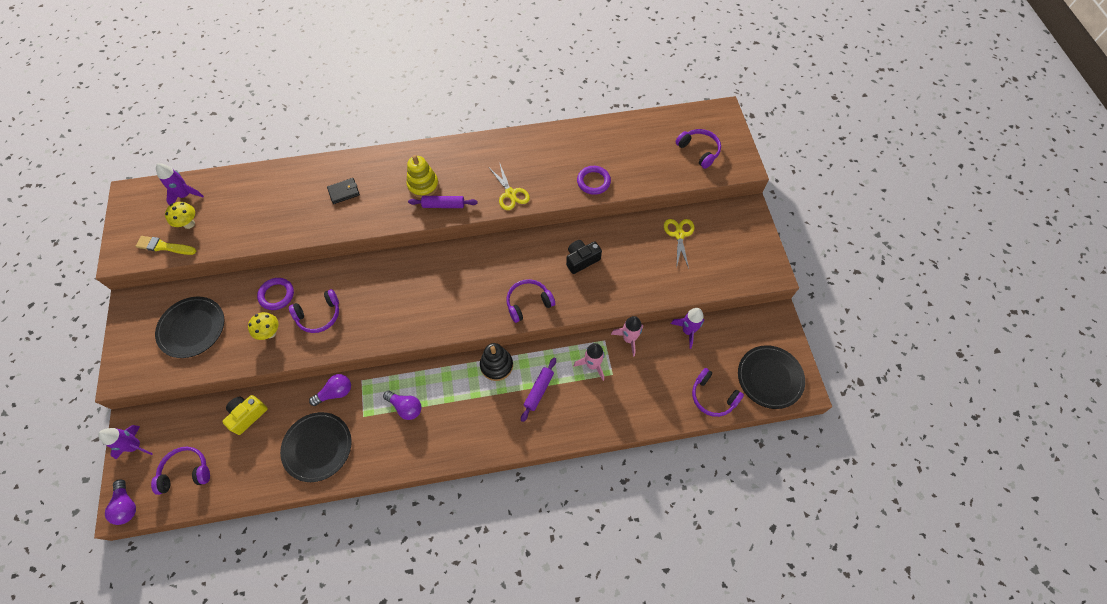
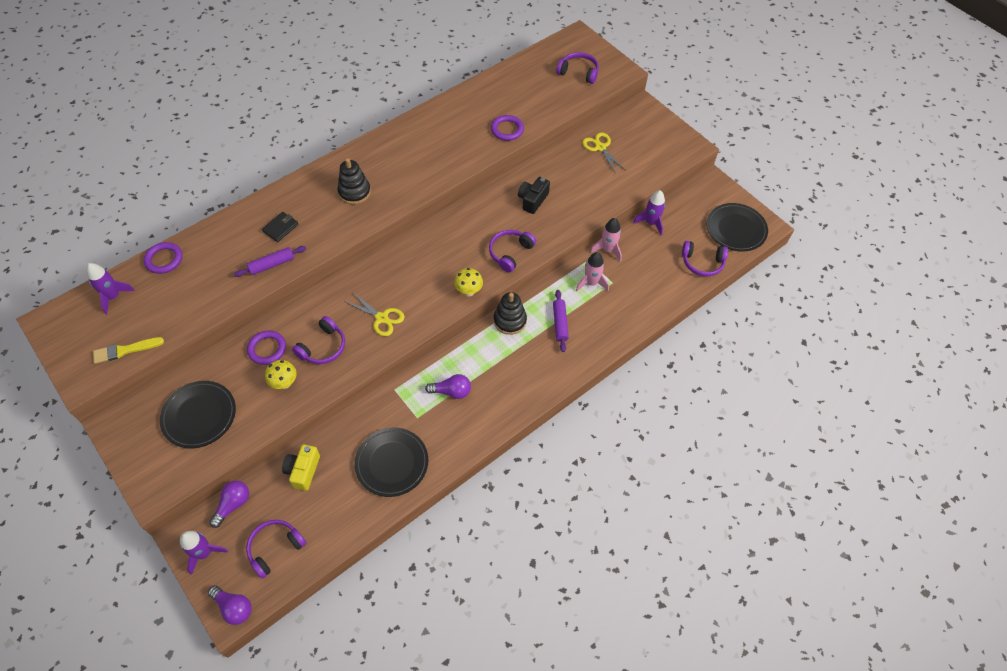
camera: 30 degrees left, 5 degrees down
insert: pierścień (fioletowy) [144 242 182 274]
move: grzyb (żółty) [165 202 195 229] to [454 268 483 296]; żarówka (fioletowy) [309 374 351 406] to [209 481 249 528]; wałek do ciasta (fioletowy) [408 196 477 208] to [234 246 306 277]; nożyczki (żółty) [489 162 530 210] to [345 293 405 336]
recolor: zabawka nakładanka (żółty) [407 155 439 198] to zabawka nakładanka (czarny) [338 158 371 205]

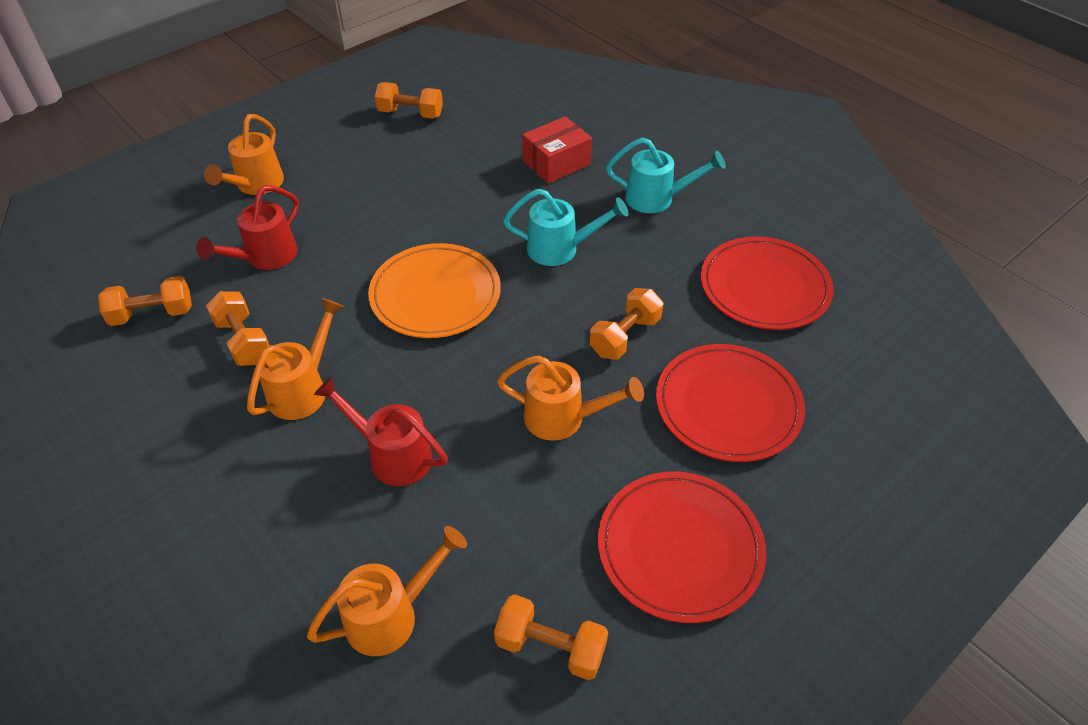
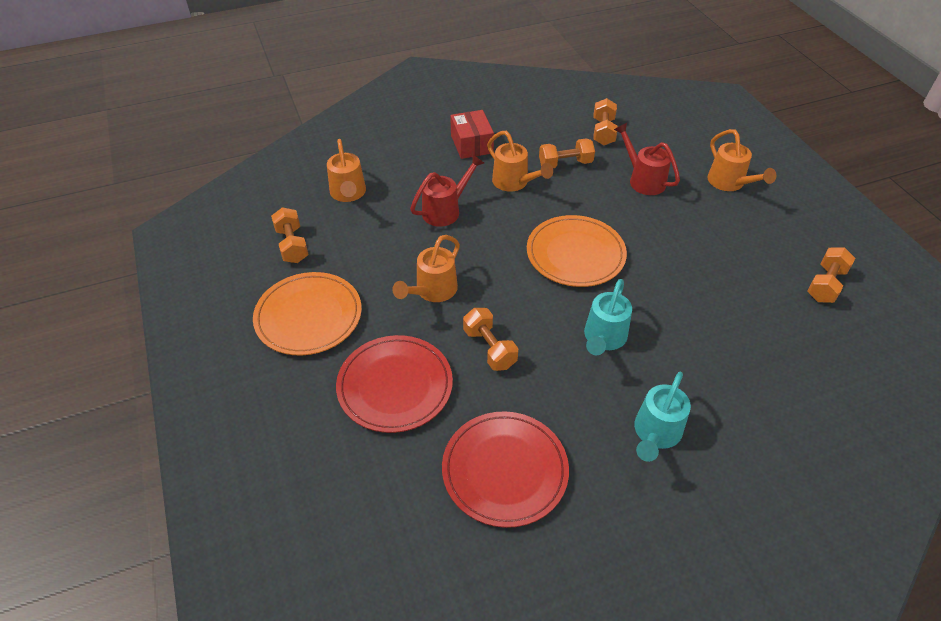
camera: 110 degrees right, 0 degrees up
move: pudełko (czerwony) [522 116 592 184] to [450 110 494 159]
recolor: talerz (czerwony) [598 472 766 623] to talerz (pomarańczowy) [253 272 362 355]
rotate: konewka (pomarańczowy) [204 114 284 195] = [707 129 776 191] 150 degrees counterclockwise; hantel (pomarańczowy) [494 595 608 680] = [271 207 309 263] 60 degrees counterclockwise

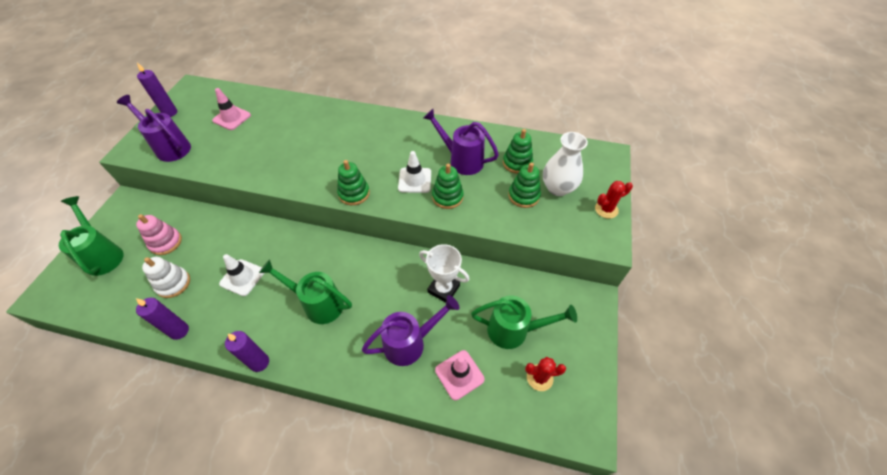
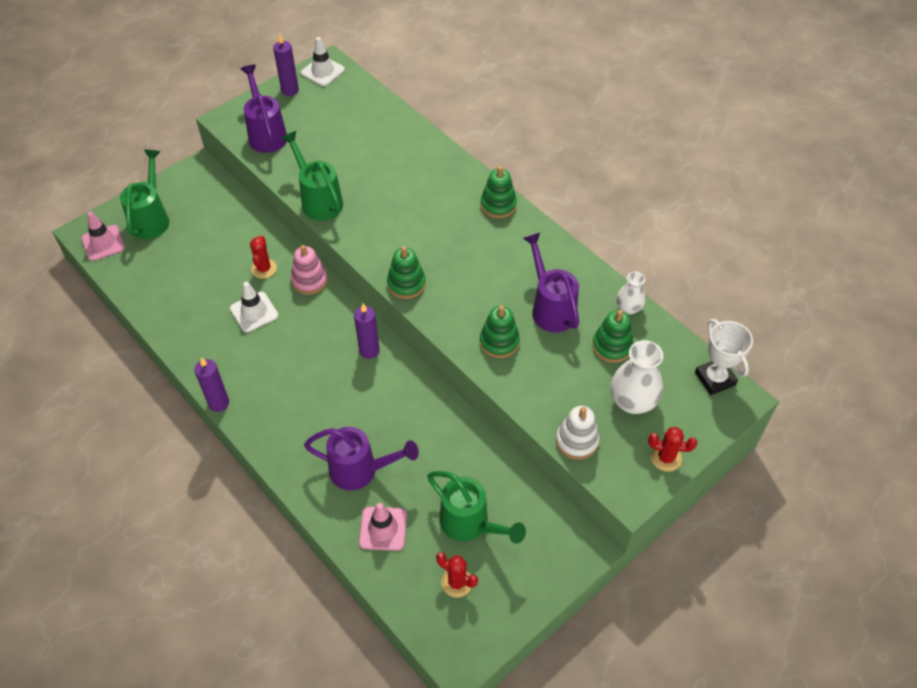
camera: 35 degrees right, 0 degrees up
insert: kaktus (czerwony) [250 235 277 279]; wazon (biały) [617 272 646 315]
move: zabawka nakładanka (różowy) [136 214 182 255] to [291 245 328 295]; świeca (fioletowy) [136 298 189 340] to [354 303 379 359]; zabawka nakładanka (biały) [142 257 190 298] to [556 406 600 460]; pachołek (różowy) [212 88 251 130] to [82 212 125 261]; konewka (zielony) [259 259 352 324] to [281 131 343 221]; pachołek (biały) [398 151 431 193] to [301 37 345 86]; puchar (biały) [419 244 470 303] to [695 319 753 395]; zabawka nakładanka (zielony) [508 162 541 208] to [481 166 517 218]

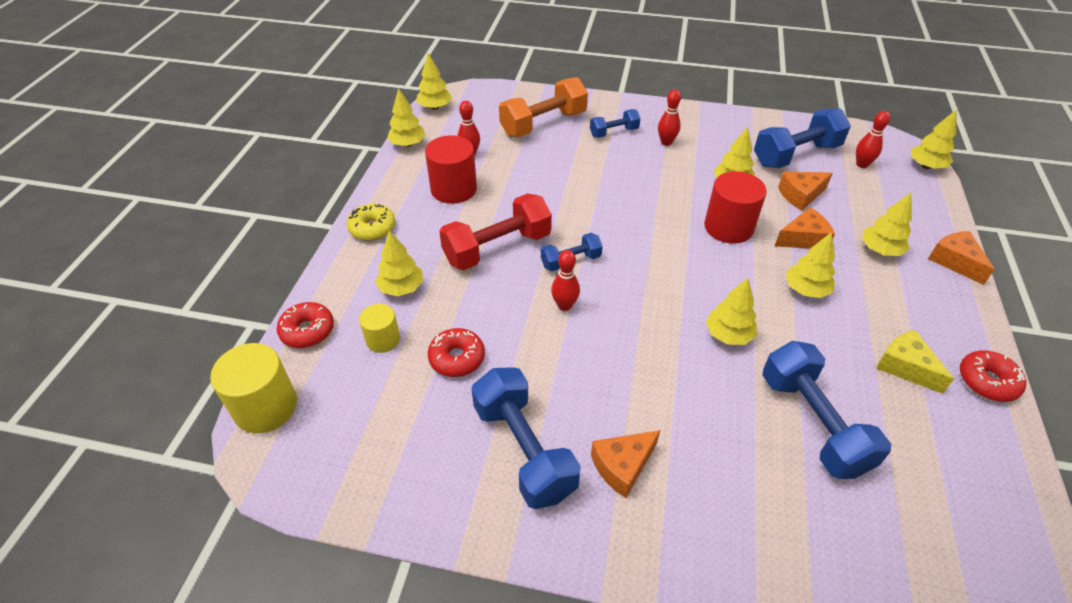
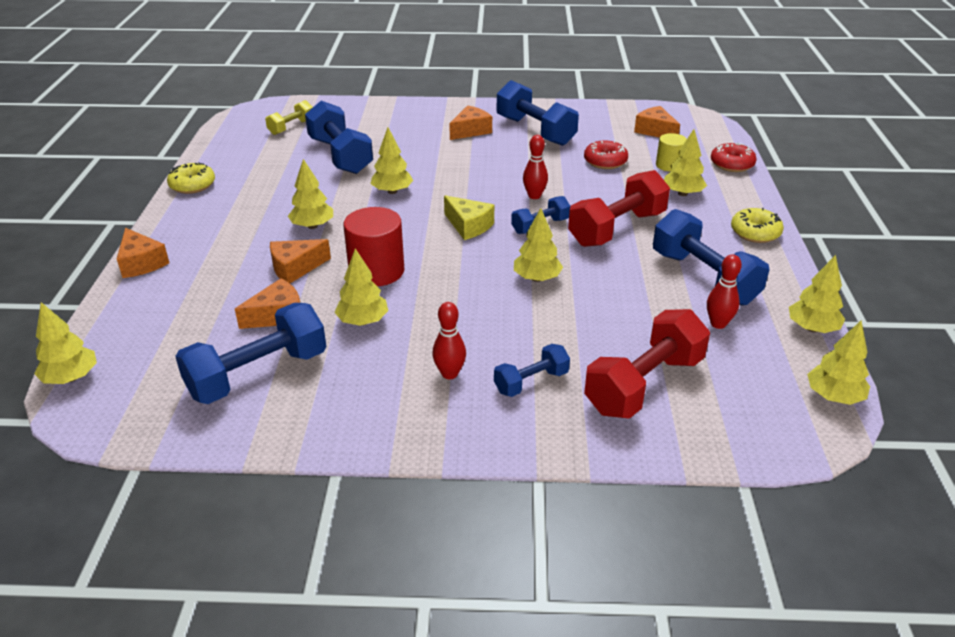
camera: 170 degrees right, 10 degrees down
delete: walec (żółty) [210 343 297 433]; kręgiel (czerwony) [856 111 890 168]
insert: hantel (żółty) [265 100 313 135]; ser (pomarańczowy) [634 106 680 138]
move: drzewko (żółty) [862 193 912 256] to [514 208 563 282]; ser (żółty) [876 330 954 394] to [444 195 494 240]
replace: walec (czerwony) [425 135 477 204] to hantel (niebieski) [653 209 769 306]
recolor: hantel (pomarańczowy) [499 77 588 137] to hantel (czerwony) [584 309 710 419]; donut (czerwony) [960 350 1026 402] to donut (żółty) [167 162 215 194]

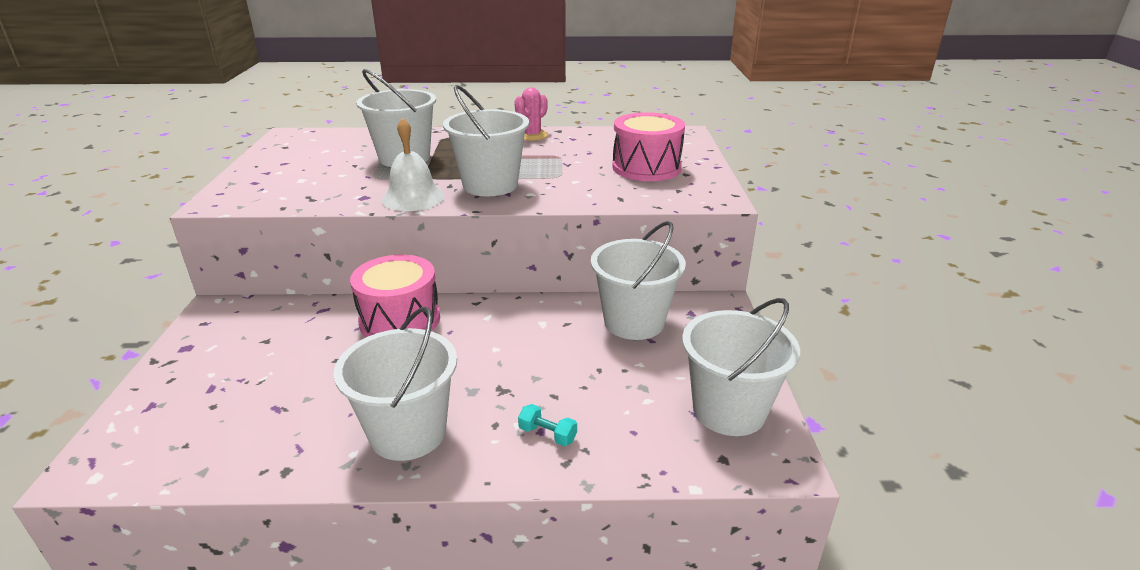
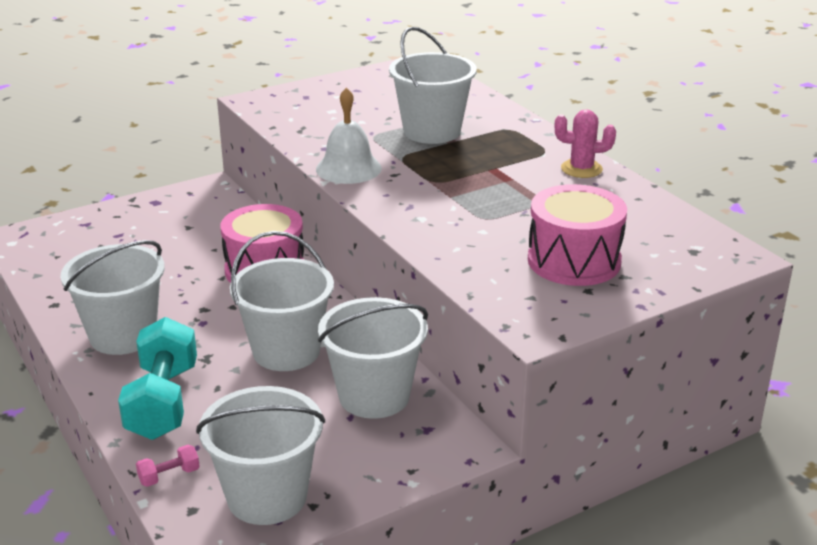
camera: 60 degrees right, 0 degrees up
insert: hantel (różowy) [136 445 200 487]
move: wiadro (biały) [443 85 529 196] to [230 231 334 371]
resize: hantel (turkusowy) [518 404 577 446] = [118 317 197 440] x2.43

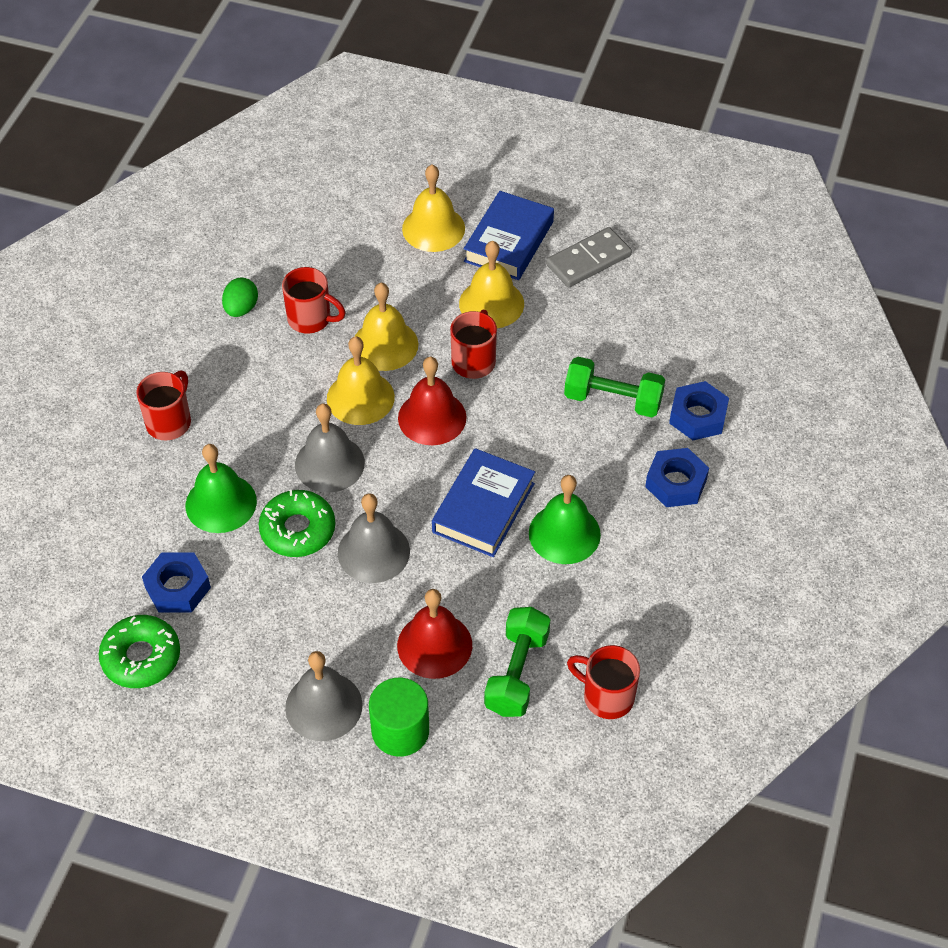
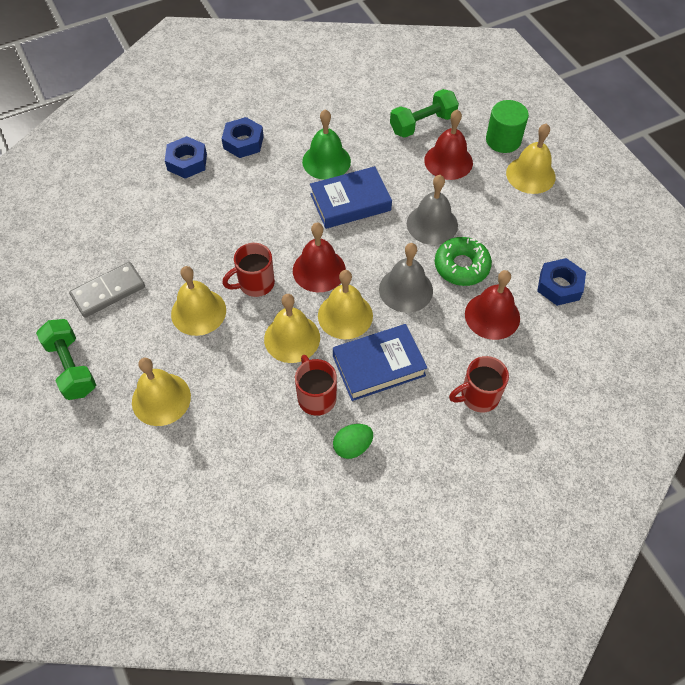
camera: 135 degrees left, 5 degrees up
delete: donut (zielony) [99 615 180 688]; kubek (czerwony) [567 645 640 719]
move: książka (niebieski) [464 191 554 280] to [333 324 428 401]; hantel (zielony) [564 357 665 417] to [36 319 96 400]
recolor: dzwonek (zielony) [186 444 257 533] to dzwonek (czerwony) [465 270 520 340]; dzwonek (szary) [285 651 362 741] to dzwonek (żółty) [506 123 556 194]
rotate: kostka domina (szary) [546 227 632 287] = [69 262 145 318] 45 degrees counterclockwise

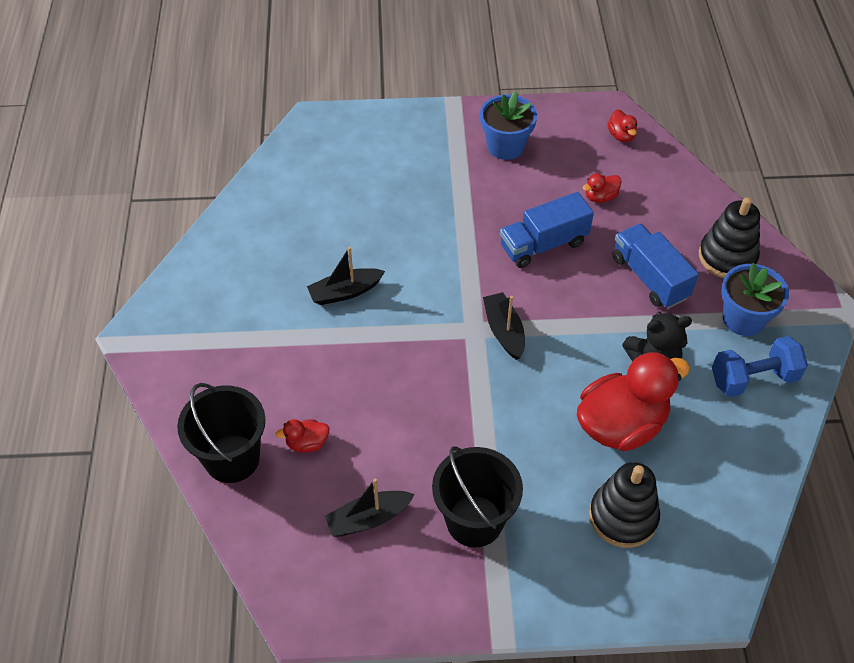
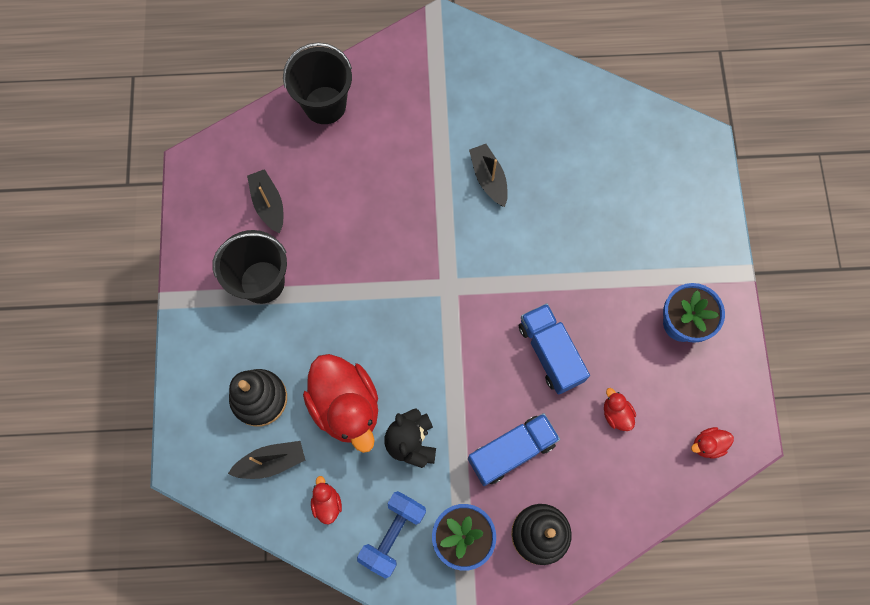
camera: 90 degrees right, 20 degrees up
move: kaczka (czerwony) [275 419 329 453] to [311 476 342 524]; łódka (czarny) [483 292 525 360] to [228 441 305 479]
rotate: hantel (niebieski) [712 336 808 397] = [357 491 426 579] 45 degrees clockwise

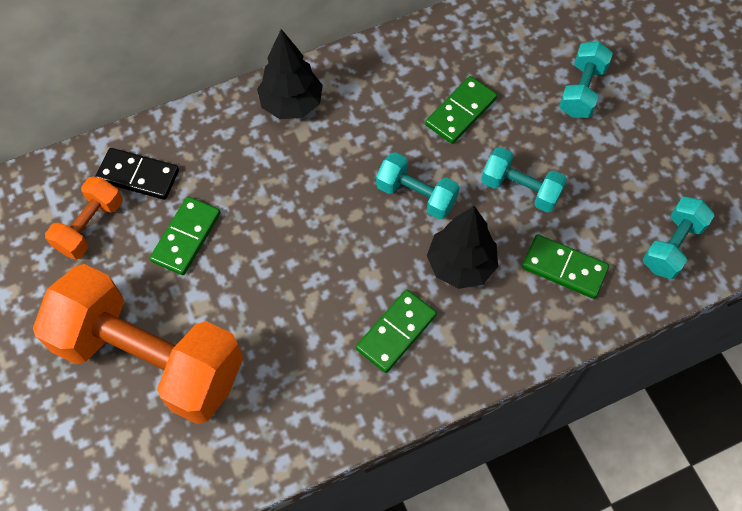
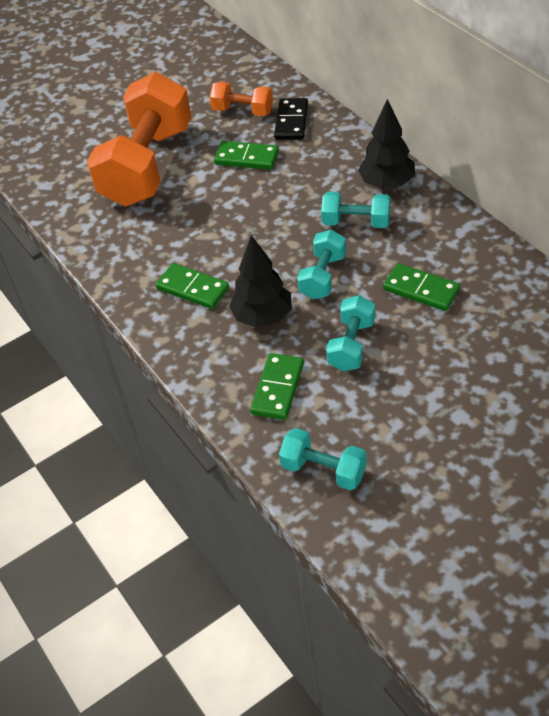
camera: 85 degrees right, 15 degrees down
move: hantel (turkusowy) [559 42 613 118] to [321 192 391 228]

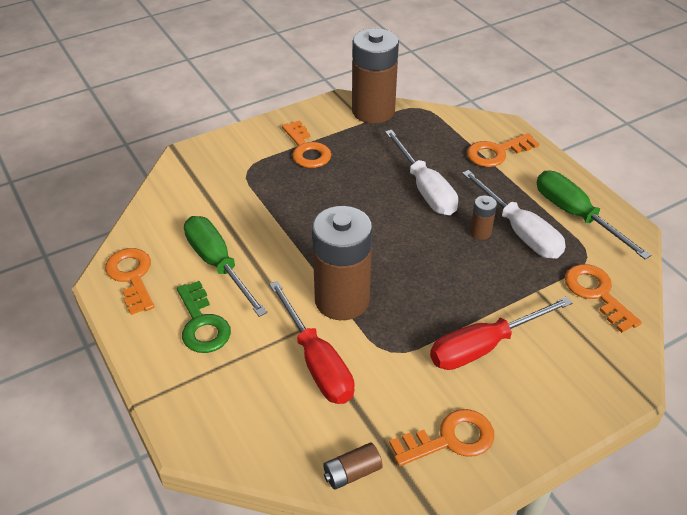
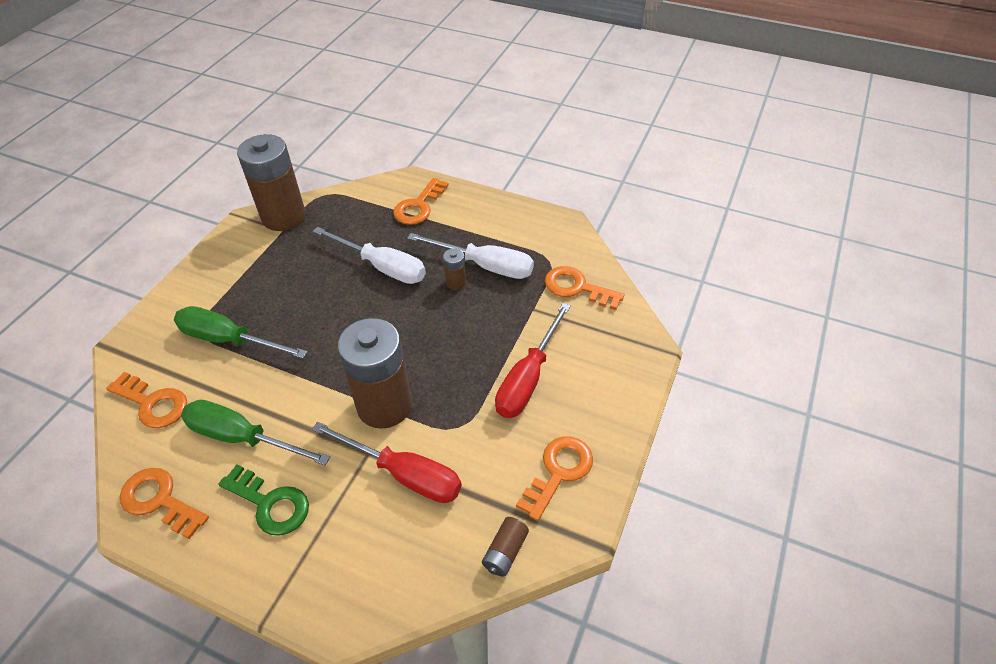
camera: 35 degrees left, 5 degrees up
move: klucz (pomarańczowy) [282 121 331 168] to [106 372 187 428]; śrubokręt (zielony) [537 171 651 259] to [174 306 308 358]

